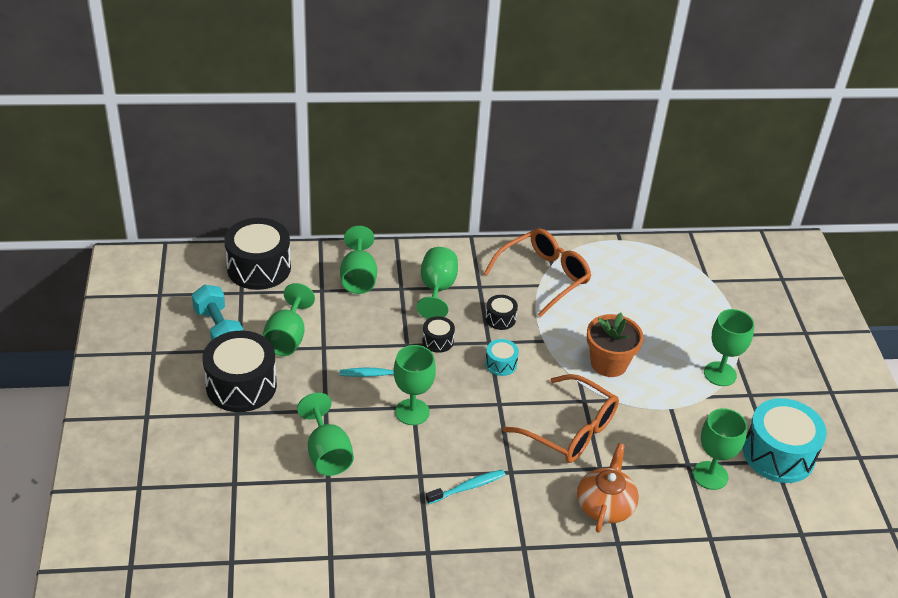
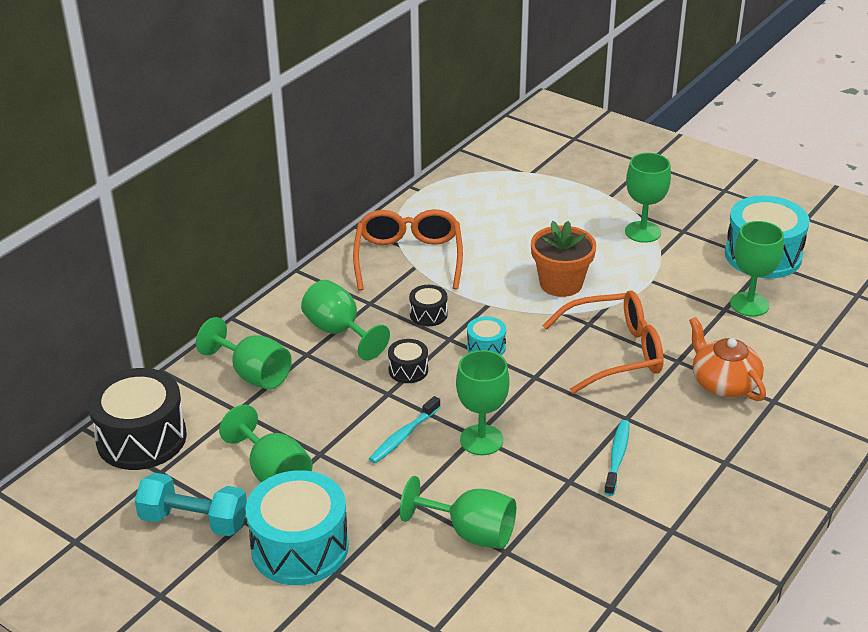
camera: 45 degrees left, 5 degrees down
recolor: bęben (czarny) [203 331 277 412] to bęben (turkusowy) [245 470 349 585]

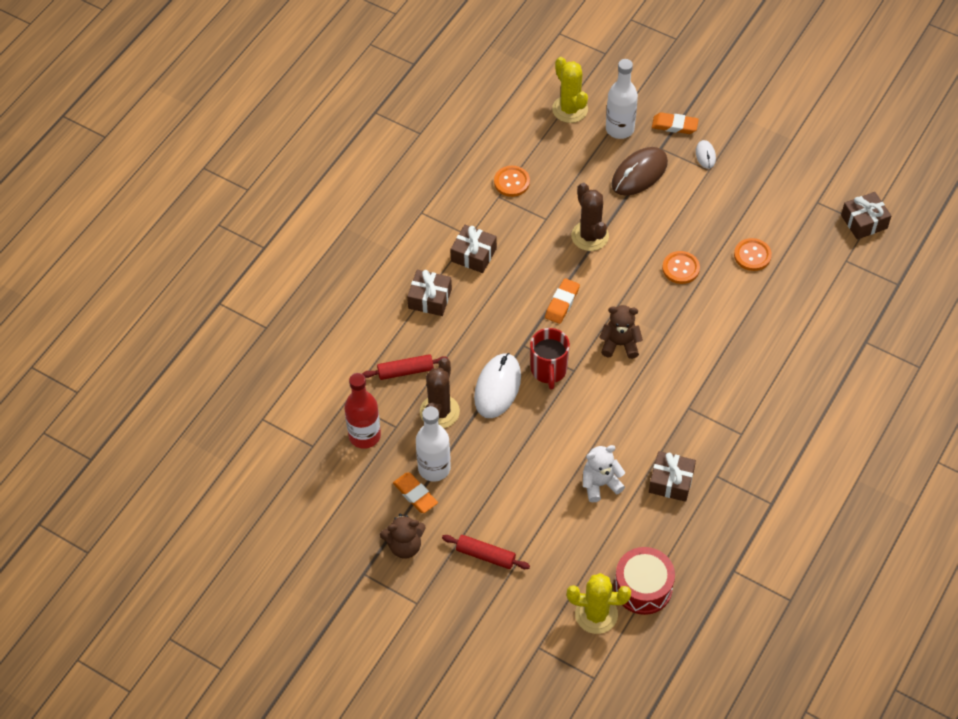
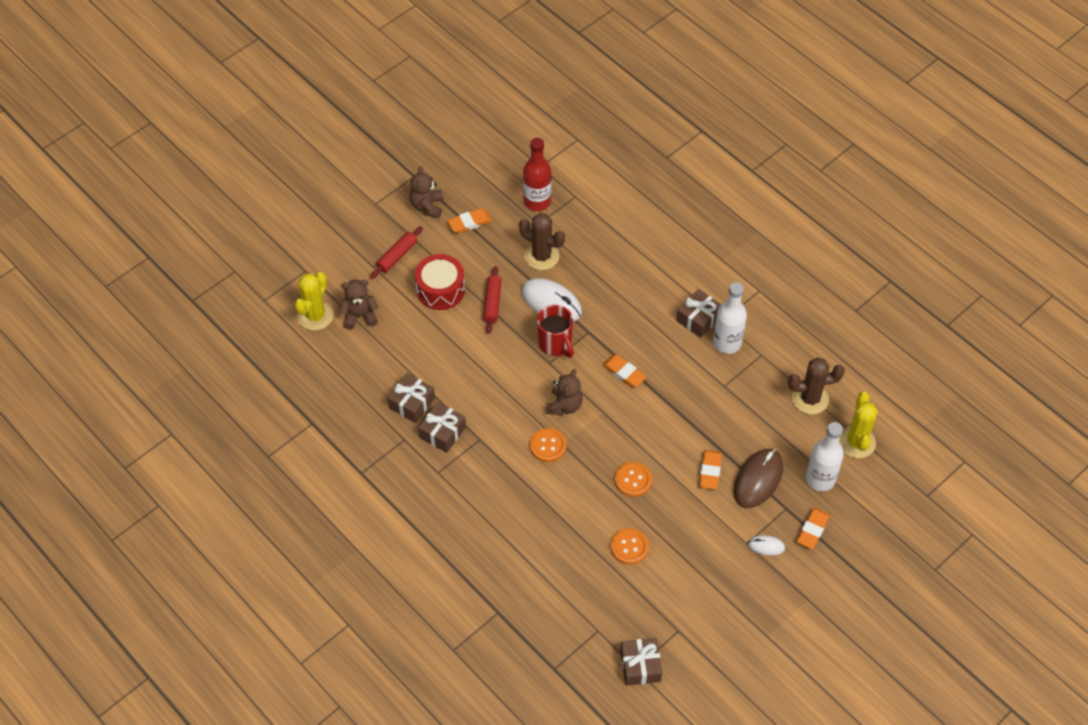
camera: 105 degrees right, 0 degrees up
delete: miś (biały) [583 445 625 502]
insert: miś (brązowy) [339 280 379 330]; gumka do mazania (pomarańczowy) [699 450 722 489]
move: wałek do ciasta (czerwony) [362 354 448 380] to [483 266 502 333]; prezent (brązowy) [407 270 452 316] to [418 402 466 453]; butelka (biały) [416 406 451 482] to [713 282 747 354]; guzik (pomarańczowy) [494 166 530 197] to [530 428 567 462]; kaktus (brązowy) [571 183 609 251] to [788 357 845 414]; bęben (czerwony) [614 547 675 615] to [415 254 465 310]
rotate: kubek (czerwony) [530 328 570 390] = [537 305 574 358] 135 degrees counterclockwise; kaktus (żółty) [552 57 588 123] = [839 392 878 458] 75 degrees counterclockwise; myszka (brązowy) [612 147 668 196] = [733 448 783 508] 60 degrees clockwise

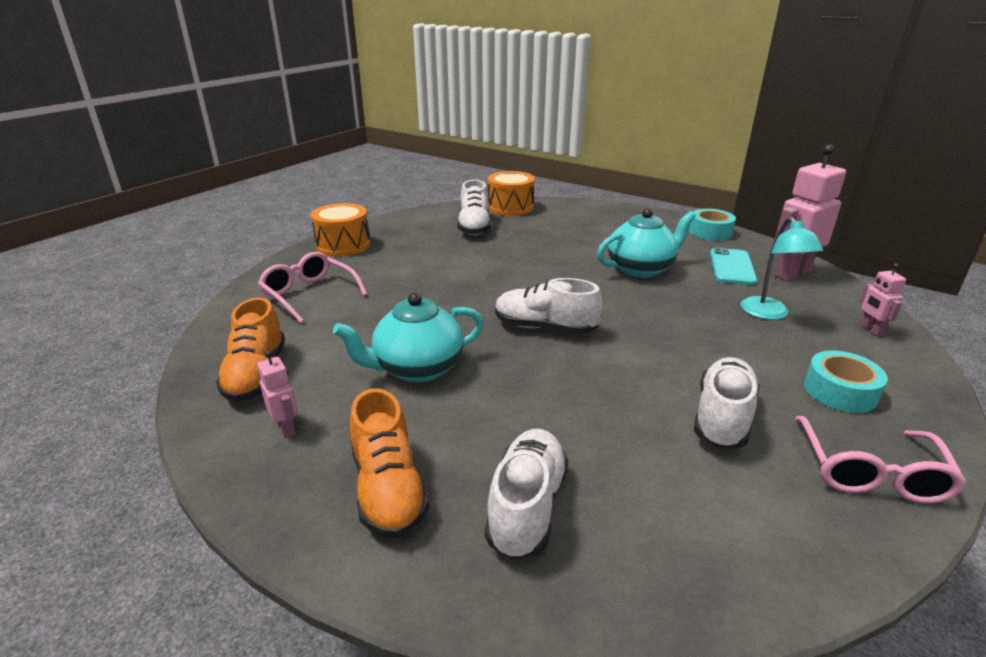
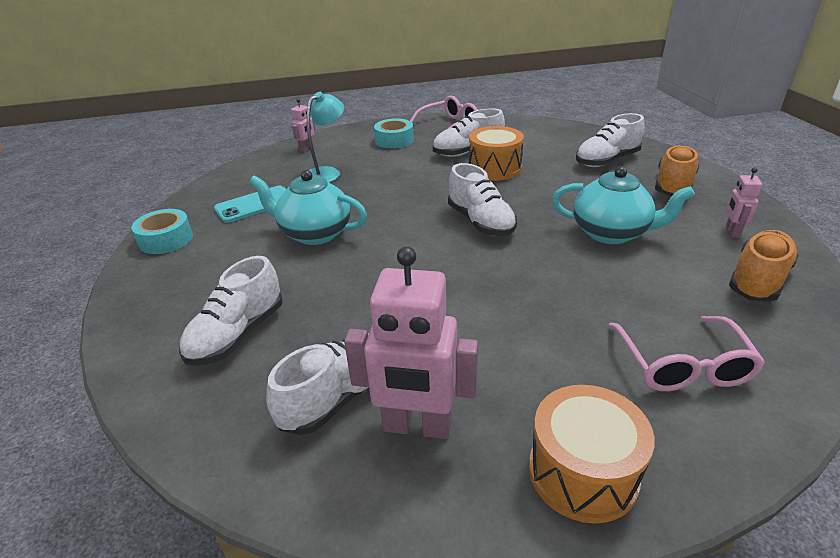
camera: 135 degrees left, 5 degrees up
insert: but (biały) [179 256 282 366]
move: bęben (pomarańczowy) [488 171 535 216] to [469 126 524 181]; robot (różowy) [774 144 846 281] to [344 247 478 439]

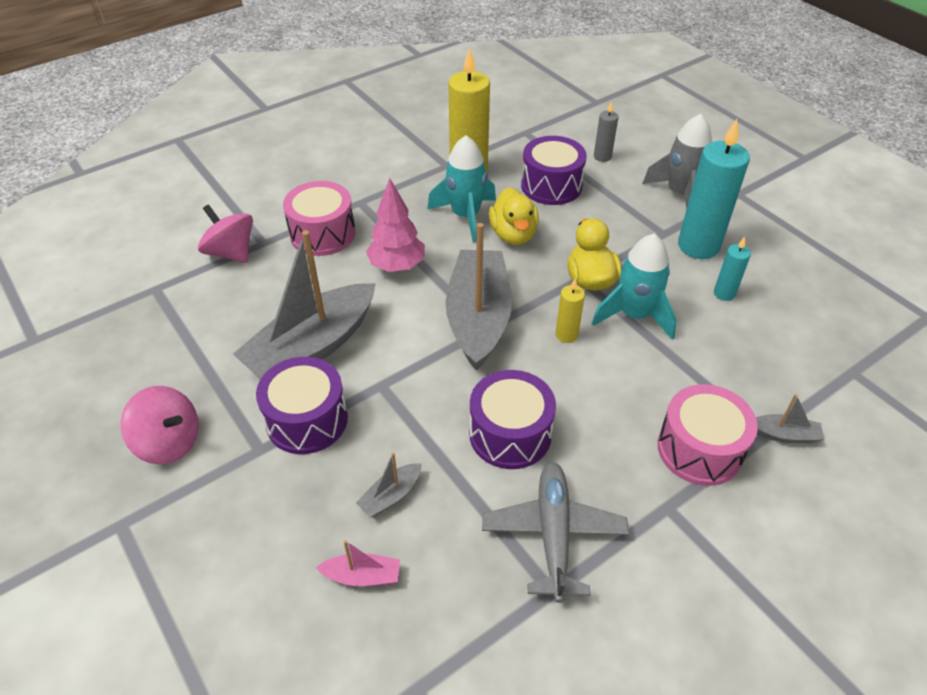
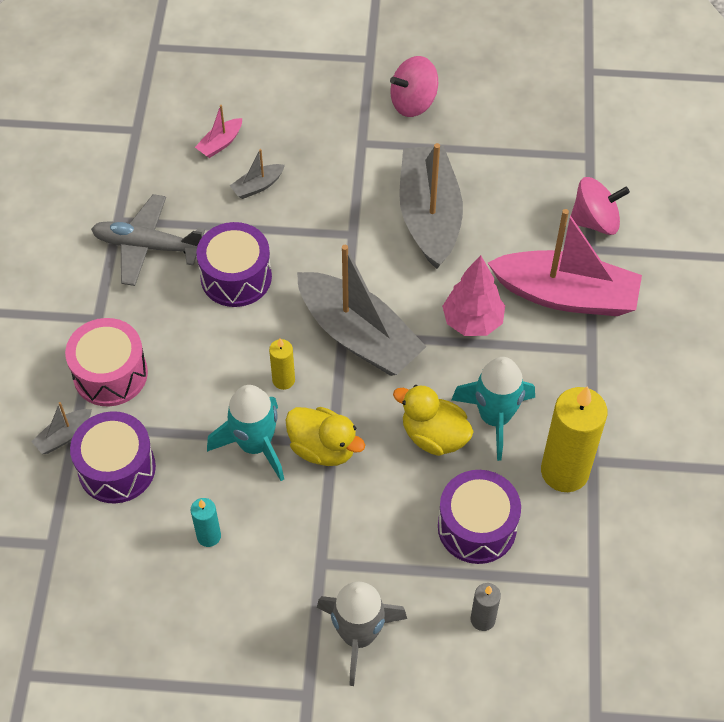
camera: 130 degrees right, 10 degrees up
delete: świeca (turkusowy) [678 119 750 259]
move: bęben (fioletowy) [256 357 348 454] to [70 411 156 503]
replace: bęben (różowy) [283 181 355 256] to łódka (różowy) [488 209 642 316]
rotate: łódka (szary) [356 452 422 517] = [230 149 285 199] 120 degrees counterclockwise; samolot (szary) [482 462 629 603] = [91 194 205 286] 150 degrees clockwise

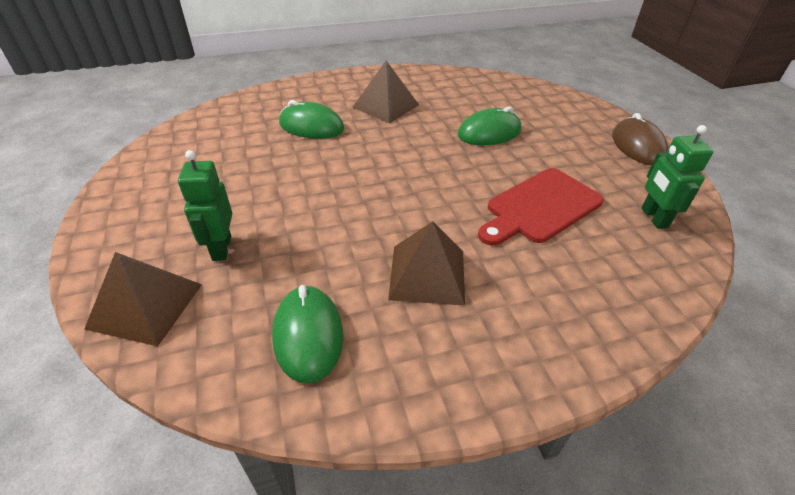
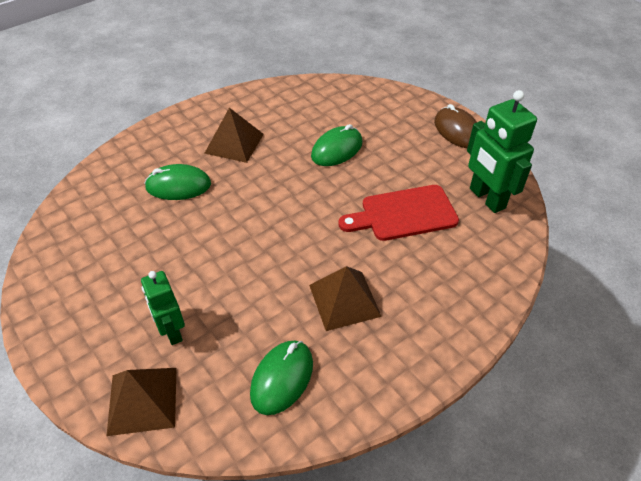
camera: 20 degrees left, 5 degrees up
rotate: myszka (zielony) [272 285 343 383] = [250 341 313 415] 60 degrees clockwise; deska do krojenia (czerwony) [478 168 604 246] = [338 185 459 241] 45 degrees clockwise
resize: robot (zielony) [642 125 714 229] = [467 90 537 213] x1.58

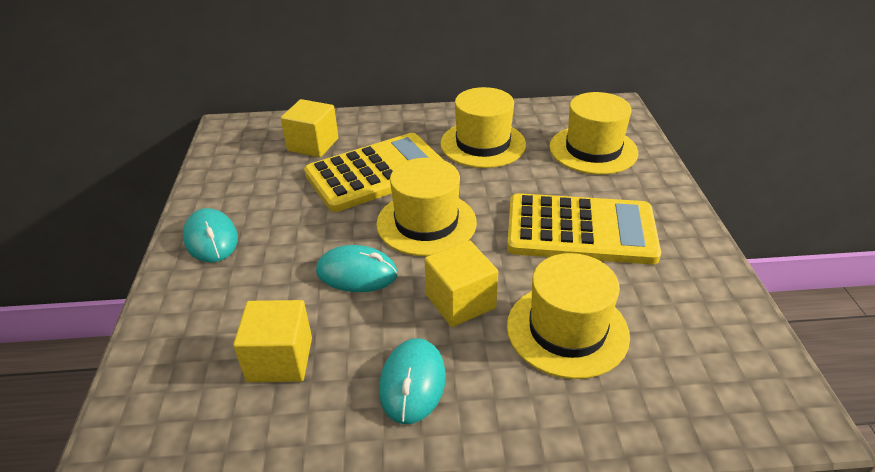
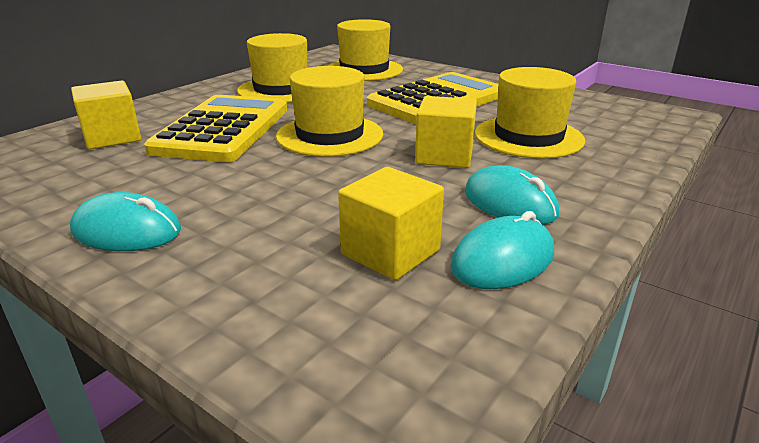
camera: 50 degrees left, 10 degrees down
move: myszka (turkusowy) [316 245 398 292] to [451 211 554 289]

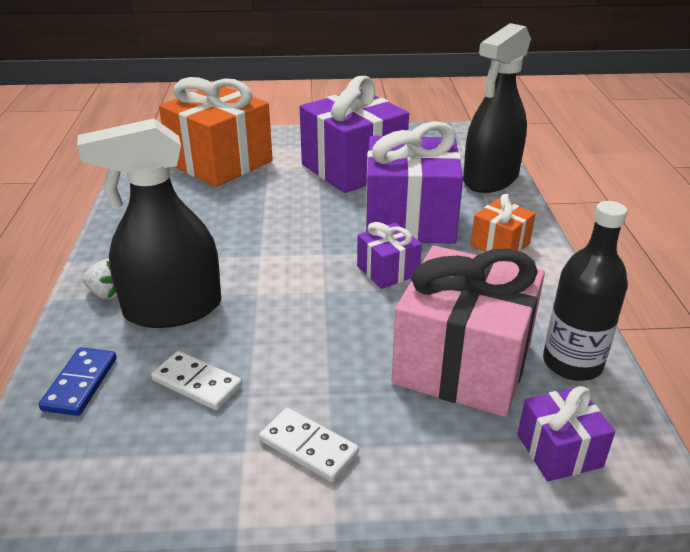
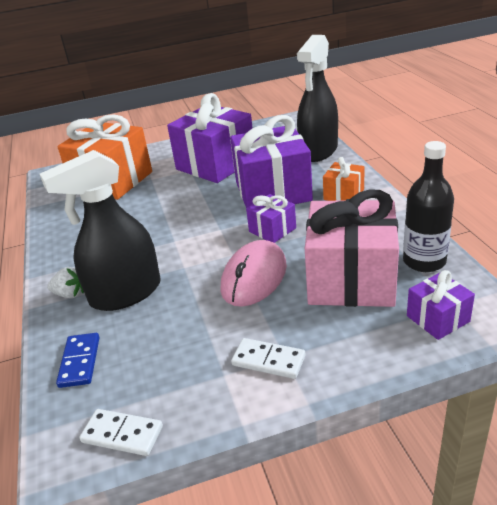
camera: 10 degrees left, 0 degrees up
insert: myszka (różowy) [221 240 287 307]
move: kostka domina (biały) [151 351 242 410] to [79 409 163 456]

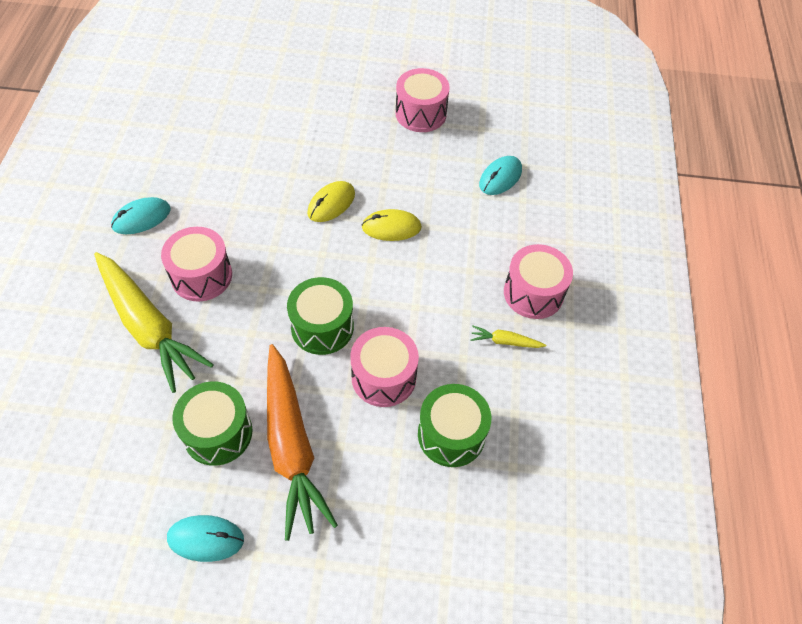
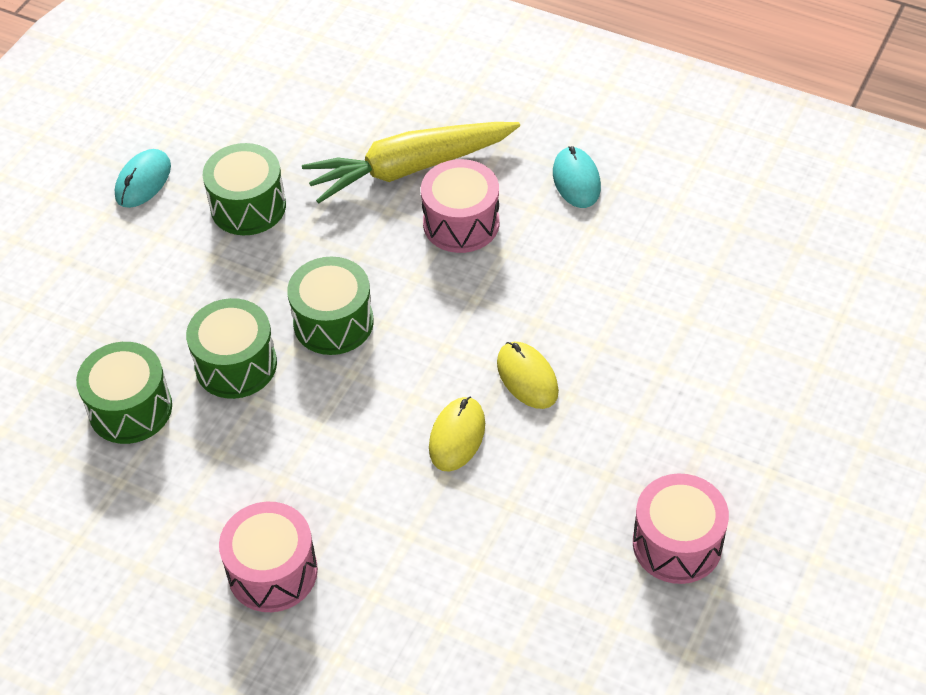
camera: 115 degrees right, 5 degrees down
delete: marchewka (pomarańczowy) [267 344 338 541]; marchewka (żółty) [470 325 546 348]; myszka (turkusowy) [479 156 522 195]
recolor: bęben (różowy) [350 327 419 407] to bęben (zielony) [186 298 277 399]

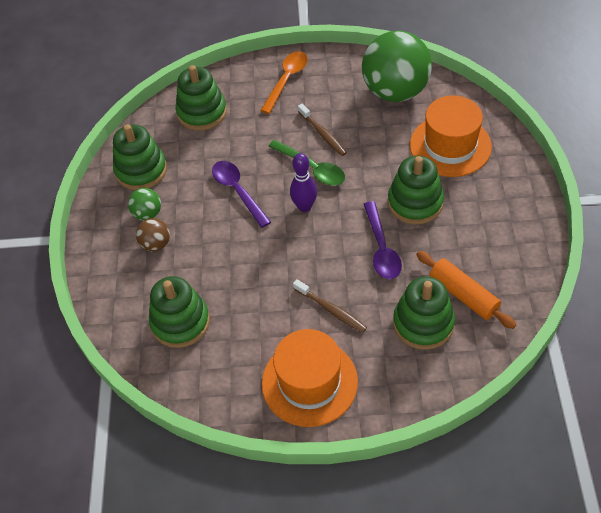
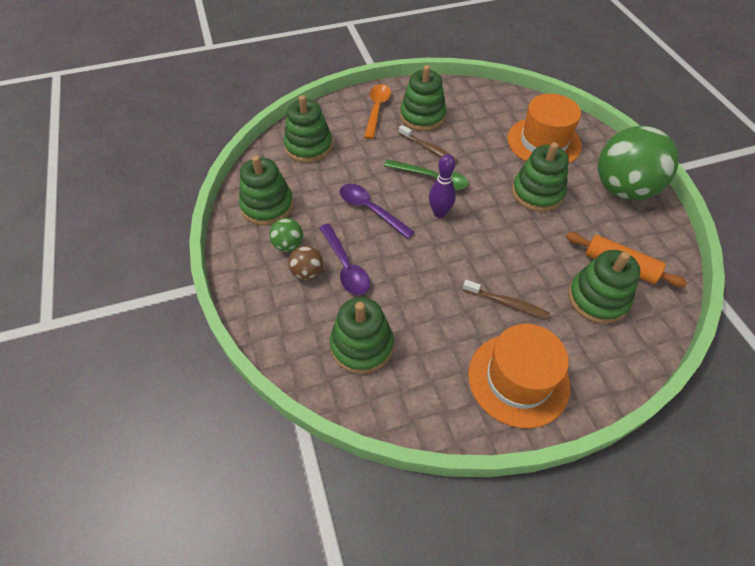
camera: 20 degrees left, 0 degrees up
insert: zabawka nakładanka (zielony) [400 65 446 131]
move: piłka (zielony) [362 31 432 102] to [598 126 679 200]; łyżka (fioletowy) [364 201 402 279] to [319 223 370 295]

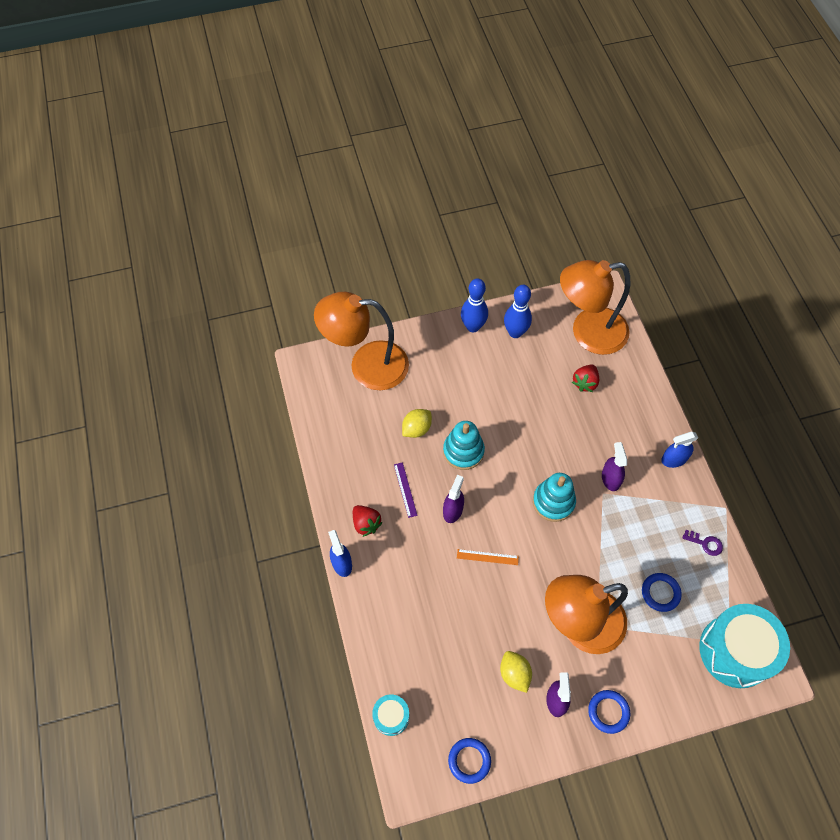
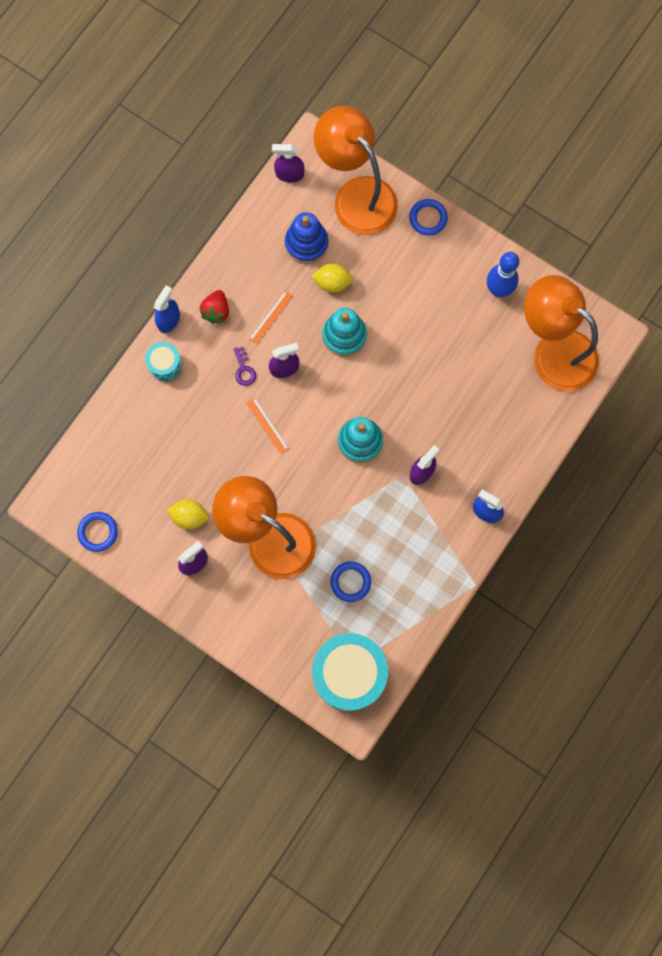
camera: 50 degrees right, 15 degrees up
delete: kręgiel (niebieski) [461 278 488 332]; truskawka (czerwony) [572 364 599 392]
insert: spryskiwacz (fioletowy) [272 144 305 182]; zabawka nakładanka (niebieski) [285 212 329 264]
move: bęben (turkusowy) [372 695 409 736] to [145 342 182 381]; pierścień (niebieski) [588 690 630 734] to [409 199 448 236]; klucz (fioletowy) [683 530 723 556] to [234 347 256 386]
recolor: linijka (fioletowy) [394 462 418 518] to linijka (pomarańczowy) [249 291 293 344]
rotate: cytryna (żółty) [500 651 532 693] = [166 499 209 530] 75 degrees clockwise

